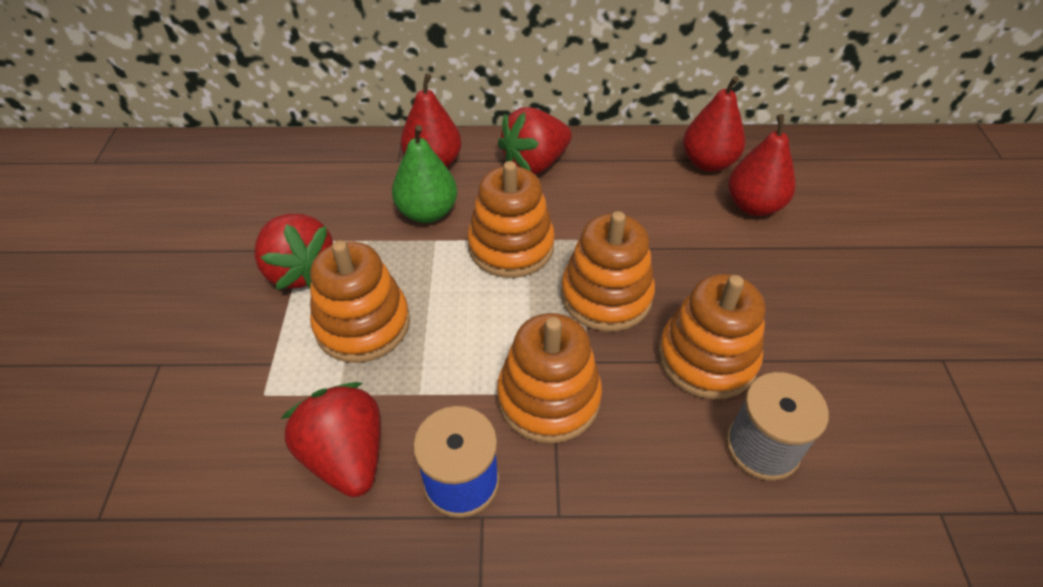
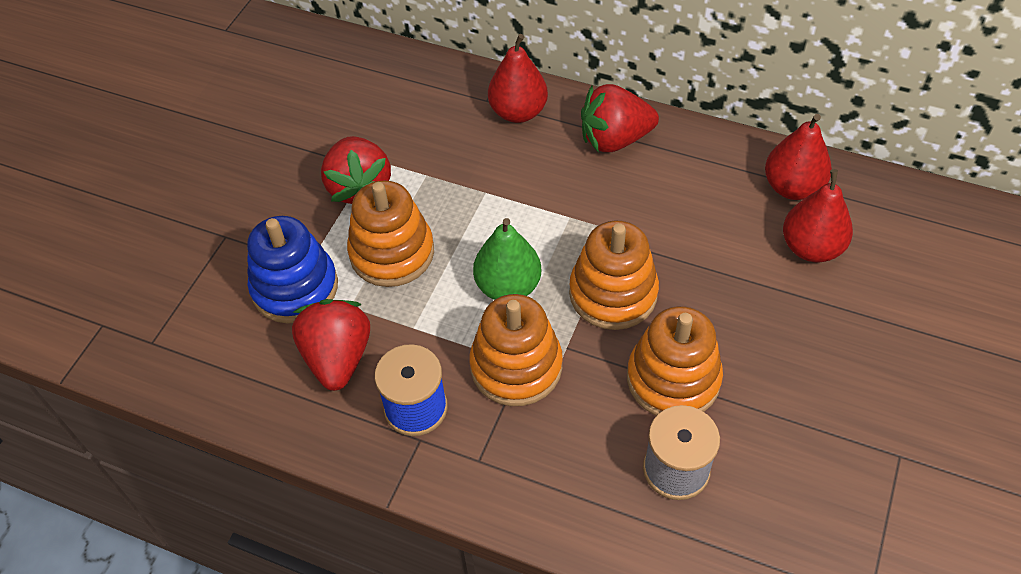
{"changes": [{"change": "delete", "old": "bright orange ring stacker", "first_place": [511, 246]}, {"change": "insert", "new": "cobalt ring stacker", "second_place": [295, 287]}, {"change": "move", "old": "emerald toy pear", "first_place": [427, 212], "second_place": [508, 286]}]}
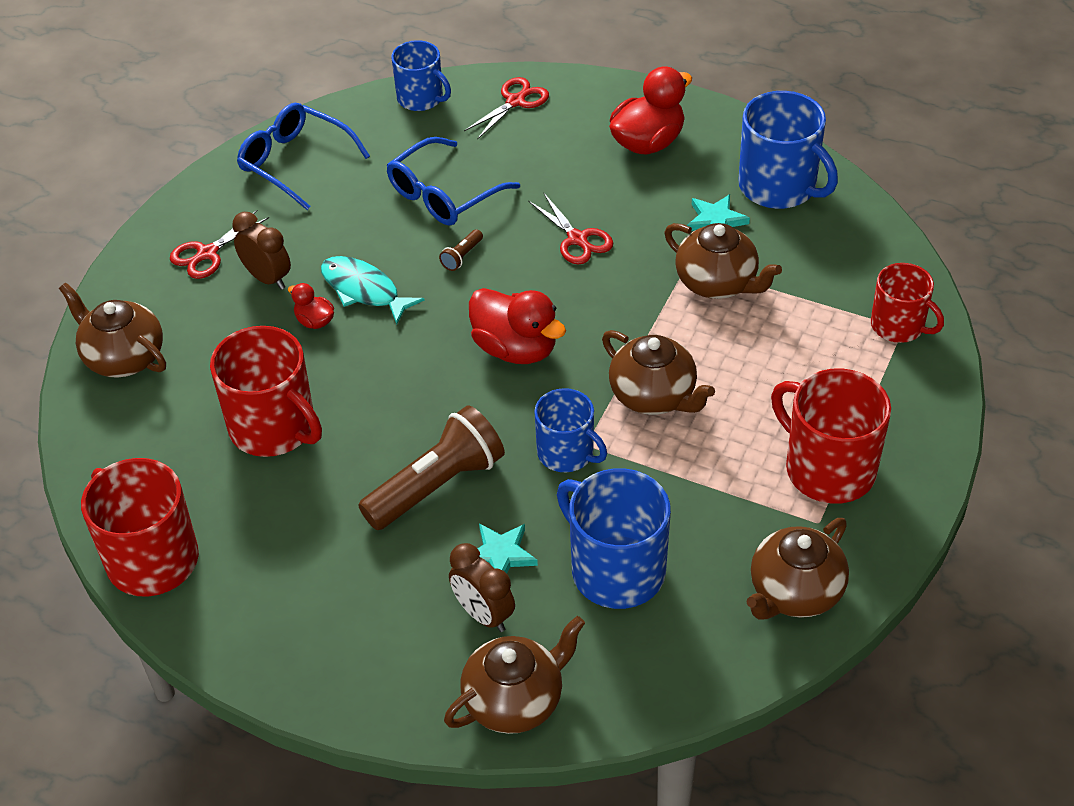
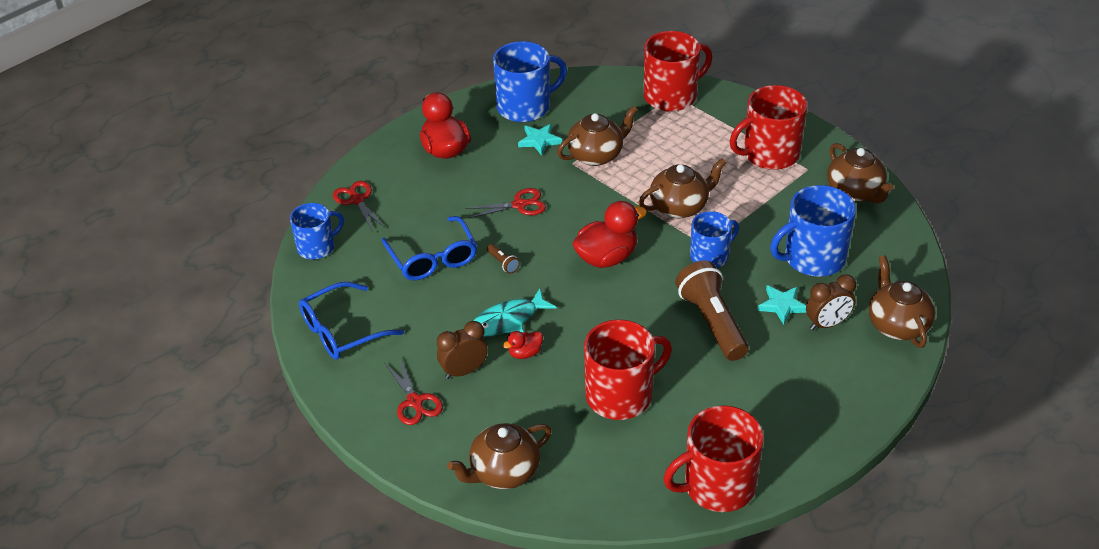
{"changes": [{"change": "resize", "old": "red mug", "first_place": [899, 326], "second_place": [671, 96], "factor": 1.57}]}
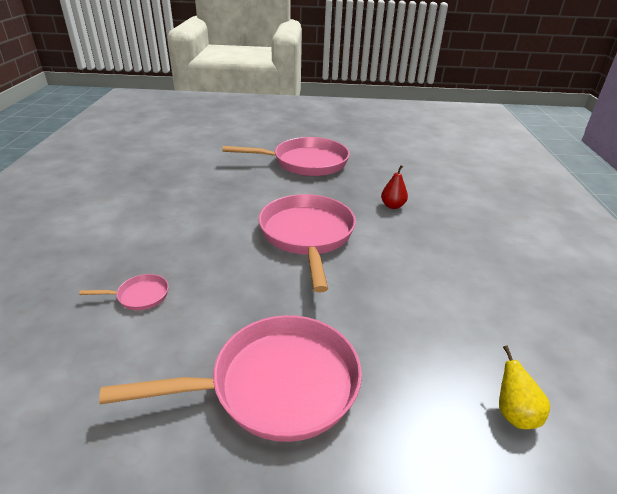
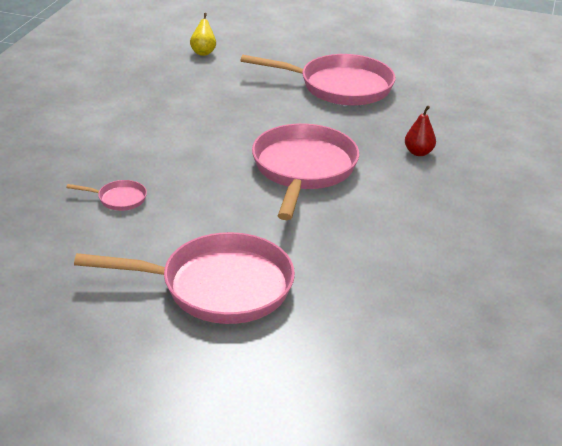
{"changes": [{"change": "move", "old": "golden toy pear", "first_place": [513, 413], "second_place": [203, 52]}]}
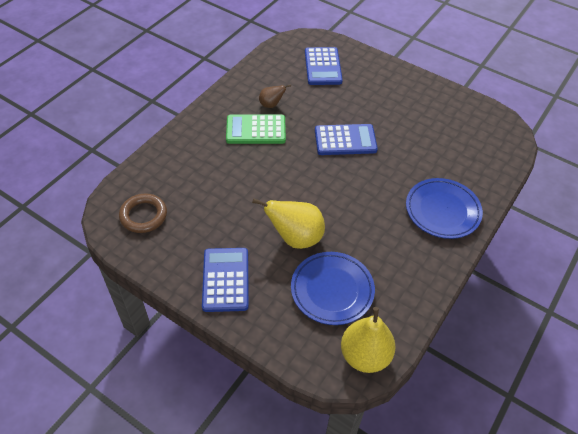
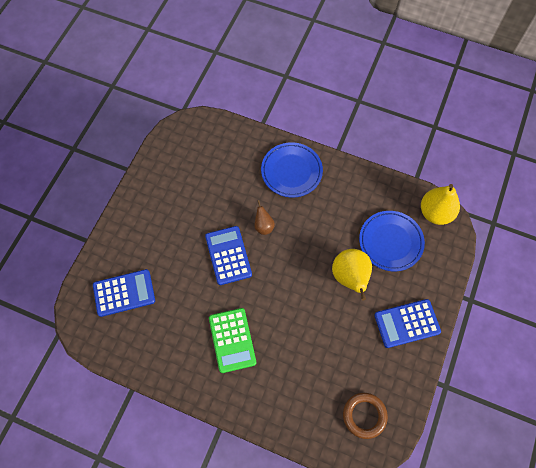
{"changes": [{"change": "move", "old": "brown toy pear", "first_place": [271, 105], "second_place": [263, 226]}]}
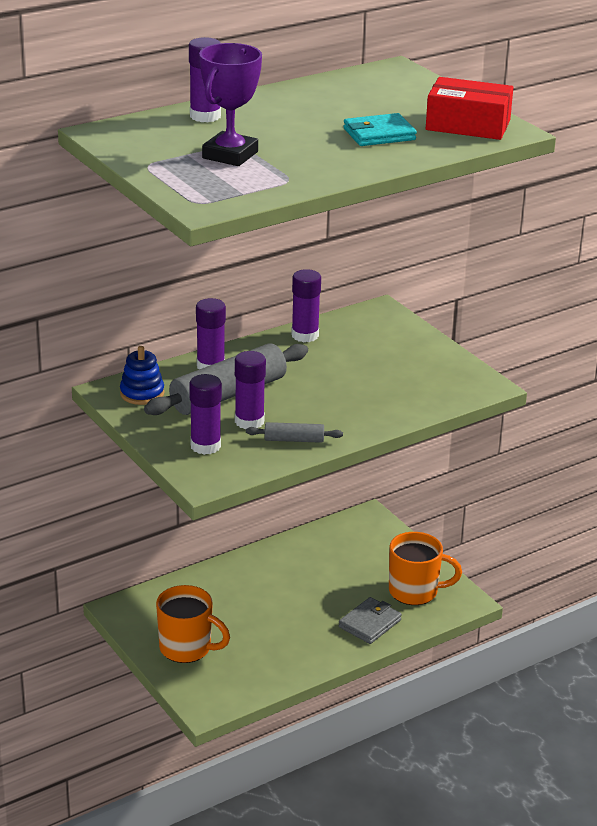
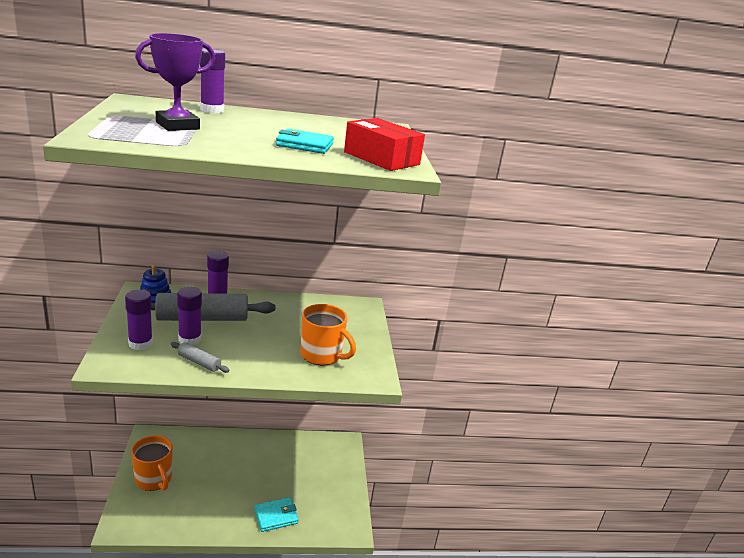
{"changes": [{"change": "delete", "old": "violet glue", "first_place": [305, 335]}, {"change": "move", "old": "bright orange mug", "first_place": [414, 591], "second_place": [322, 355]}, {"change": "recolor", "old": "gray card wallet", "new": "aqua card wallet", "first_place": [370, 623], "second_place": [276, 516]}]}
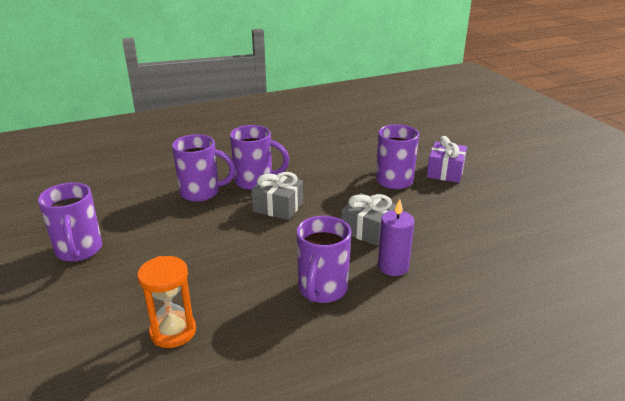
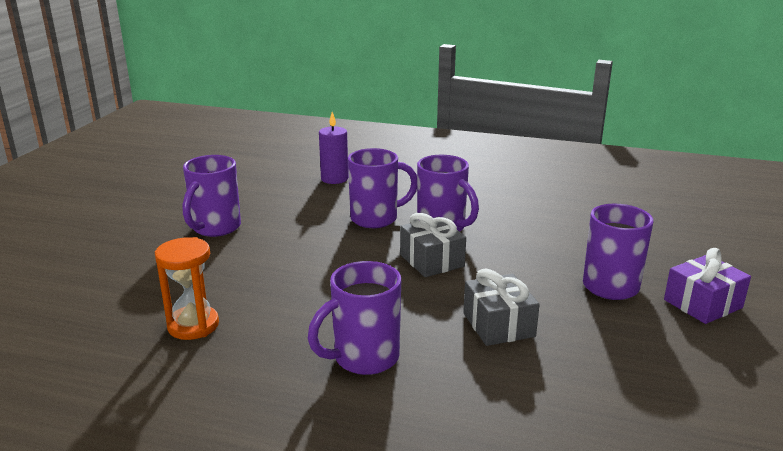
{"changes": [{"change": "move", "old": "violet candle", "first_place": [393, 266], "second_place": [334, 179]}, {"change": "rotate", "old": "violet mug", "first_place": [201, 193], "second_place": [376, 219], "degrees": -60}]}
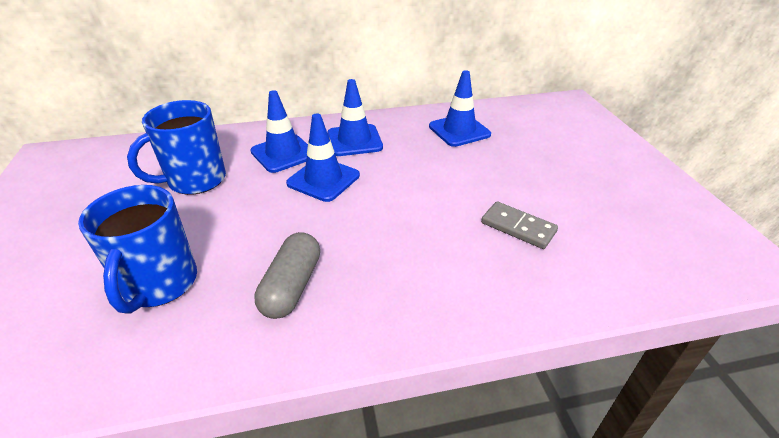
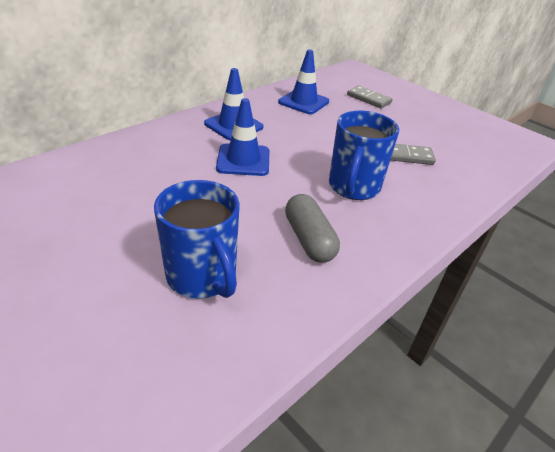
{"changes": [{"change": "delete", "old": "cobalt road cone", "first_place": [283, 153]}, {"change": "insert", "new": "gray domino", "second_place": [369, 99]}, {"change": "move", "old": "cobalt mug", "first_place": [195, 180], "second_place": [353, 187]}]}
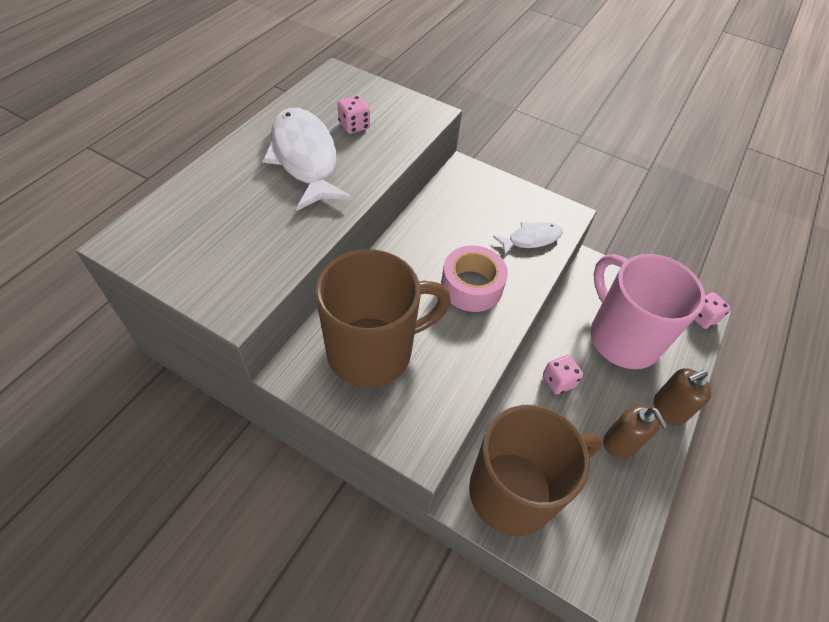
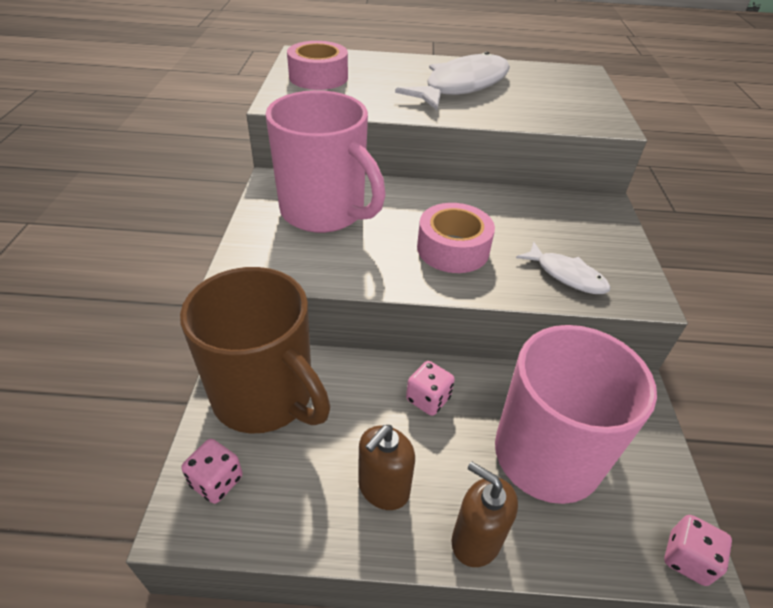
{"changes": [{"change": "insert", "new": "rose-pink roll of tape", "second_place": [318, 77]}, {"change": "move", "old": "rose-pink dice", "first_place": [354, 126], "second_place": [216, 481]}, {"change": "recolor", "old": "brown mug", "new": "rose-pink mug", "first_place": [373, 351], "second_place": [325, 212]}]}
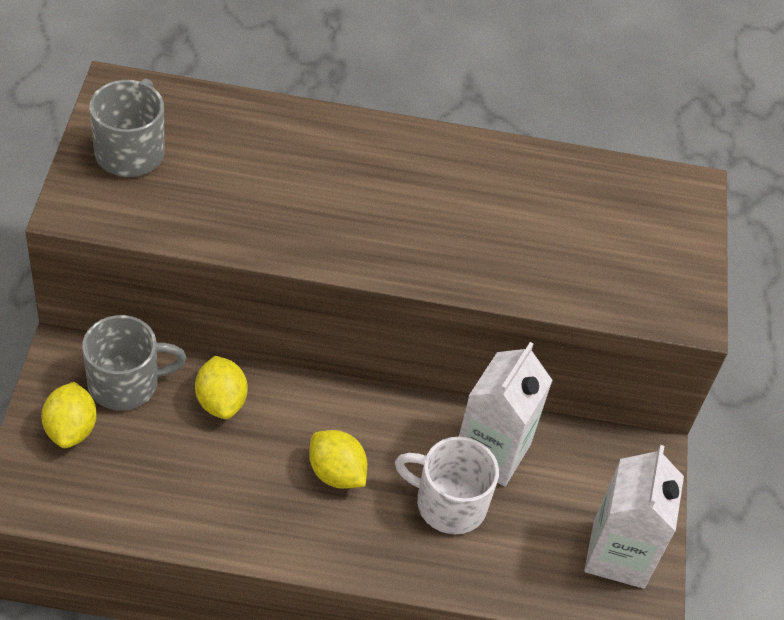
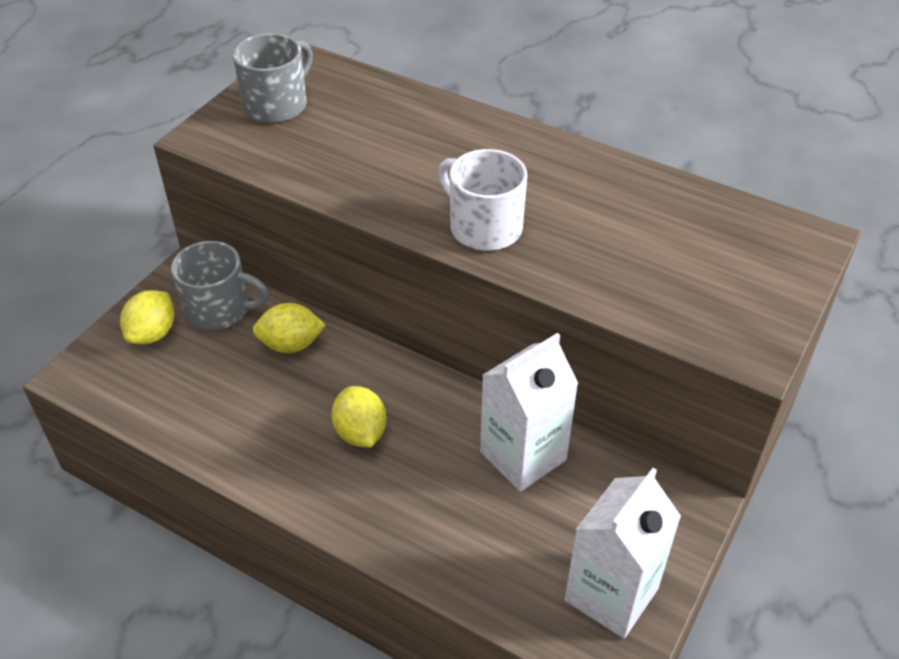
{"changes": [{"change": "move", "old": "pure white mug", "first_place": [449, 503], "second_place": [484, 227]}, {"change": "rotate", "old": "golden lemon", "first_place": [221, 401], "second_place": [291, 344], "degrees": 75}]}
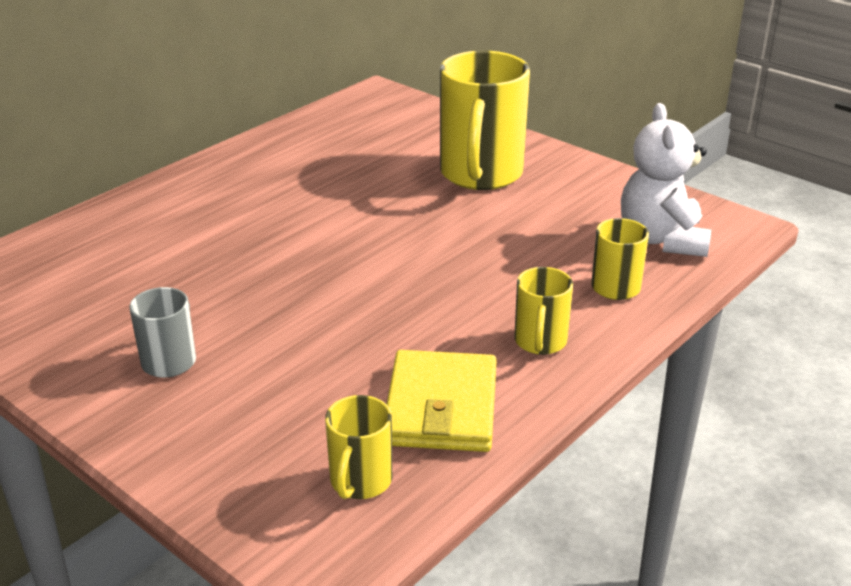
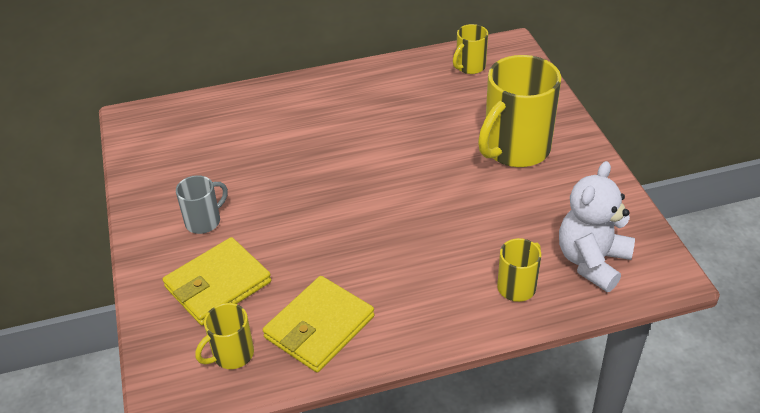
{"changes": [{"change": "insert", "new": "golden card wallet", "second_place": [218, 285]}, {"change": "move", "old": "golden mug", "first_place": [540, 342], "second_place": [470, 67]}]}
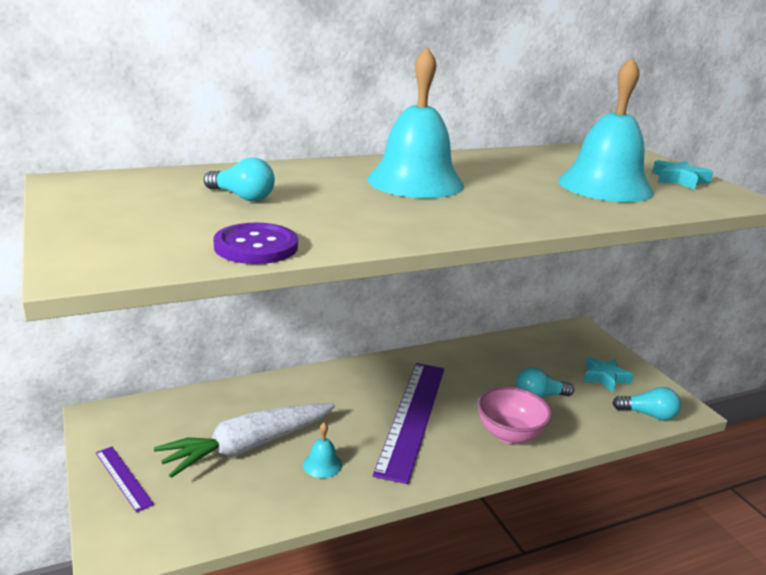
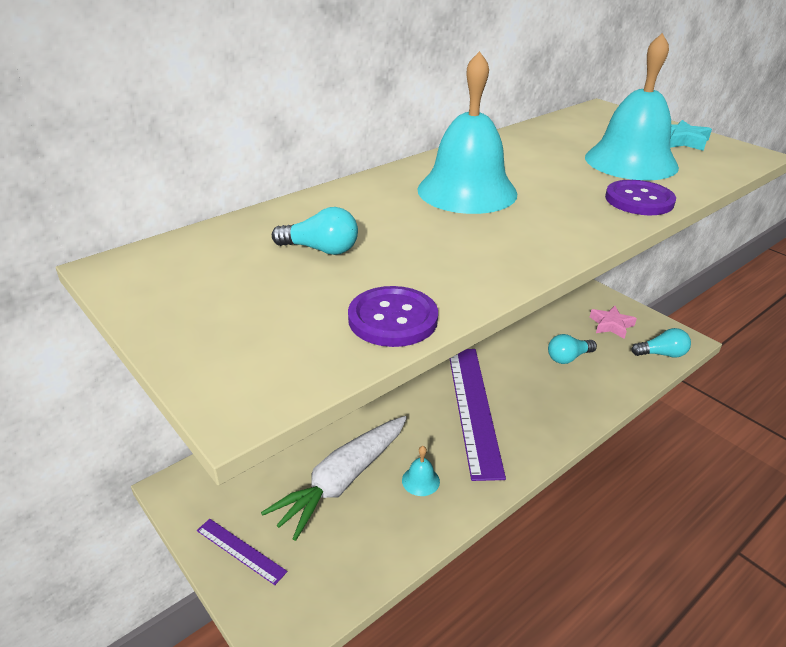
{"changes": [{"change": "delete", "old": "rose-pink serving bowl", "first_place": [509, 434]}, {"change": "insert", "new": "violet sewing button", "second_place": [639, 200]}, {"change": "recolor", "old": "aqua star shape", "new": "rose-pink star shape", "first_place": [605, 378], "second_place": [611, 325]}]}
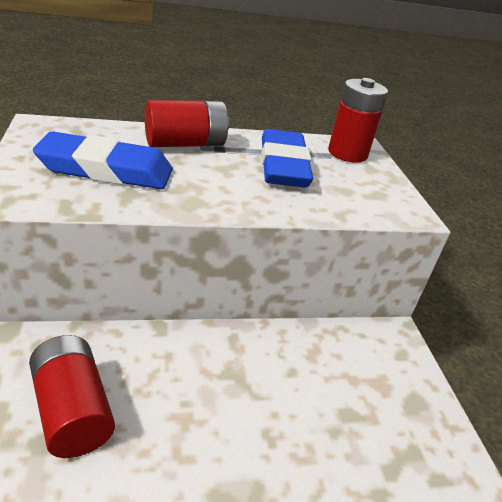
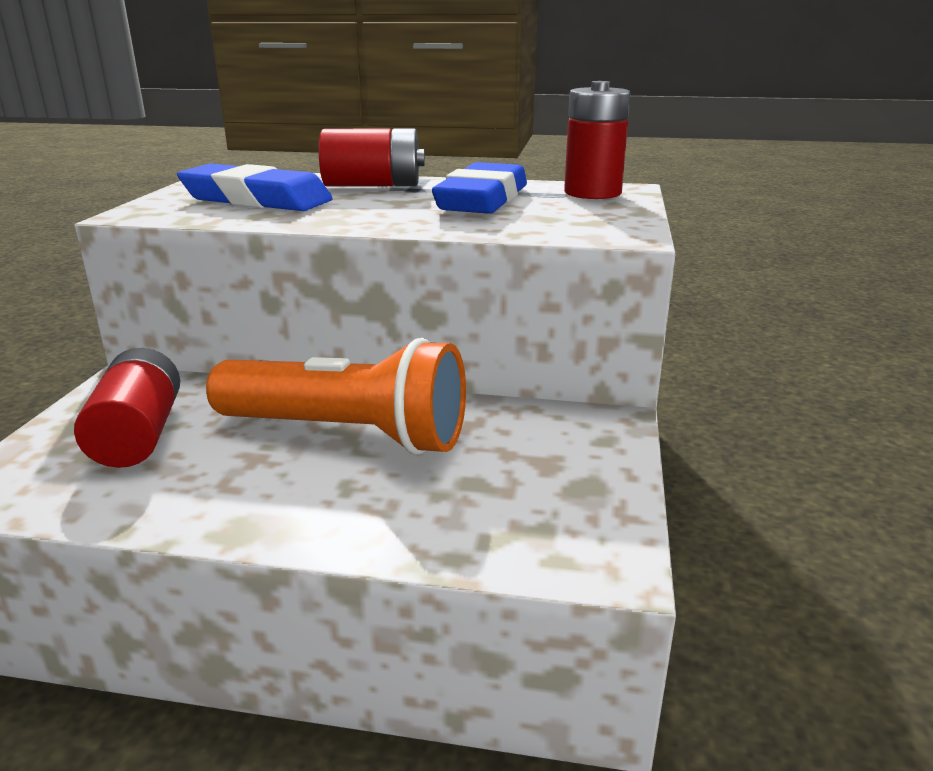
{"changes": [{"change": "insert", "new": "bright orange torch", "second_place": [348, 434]}]}
